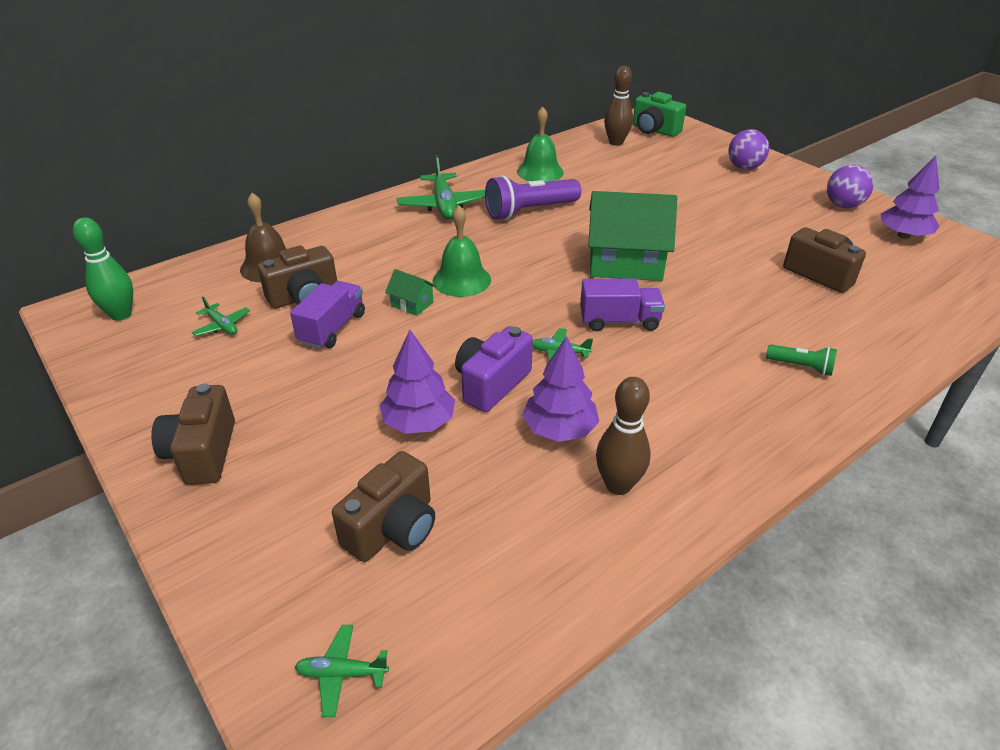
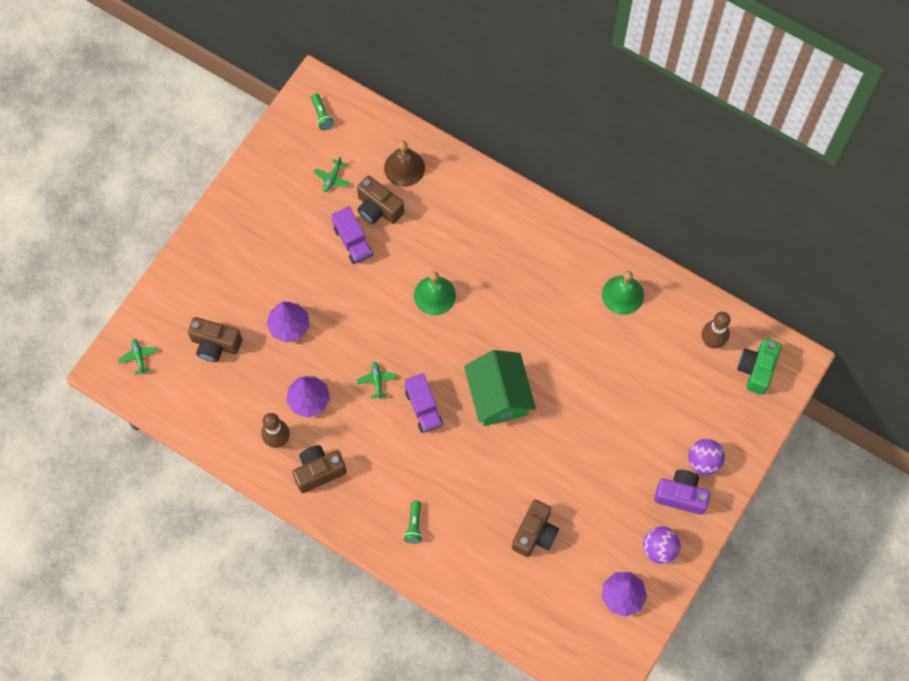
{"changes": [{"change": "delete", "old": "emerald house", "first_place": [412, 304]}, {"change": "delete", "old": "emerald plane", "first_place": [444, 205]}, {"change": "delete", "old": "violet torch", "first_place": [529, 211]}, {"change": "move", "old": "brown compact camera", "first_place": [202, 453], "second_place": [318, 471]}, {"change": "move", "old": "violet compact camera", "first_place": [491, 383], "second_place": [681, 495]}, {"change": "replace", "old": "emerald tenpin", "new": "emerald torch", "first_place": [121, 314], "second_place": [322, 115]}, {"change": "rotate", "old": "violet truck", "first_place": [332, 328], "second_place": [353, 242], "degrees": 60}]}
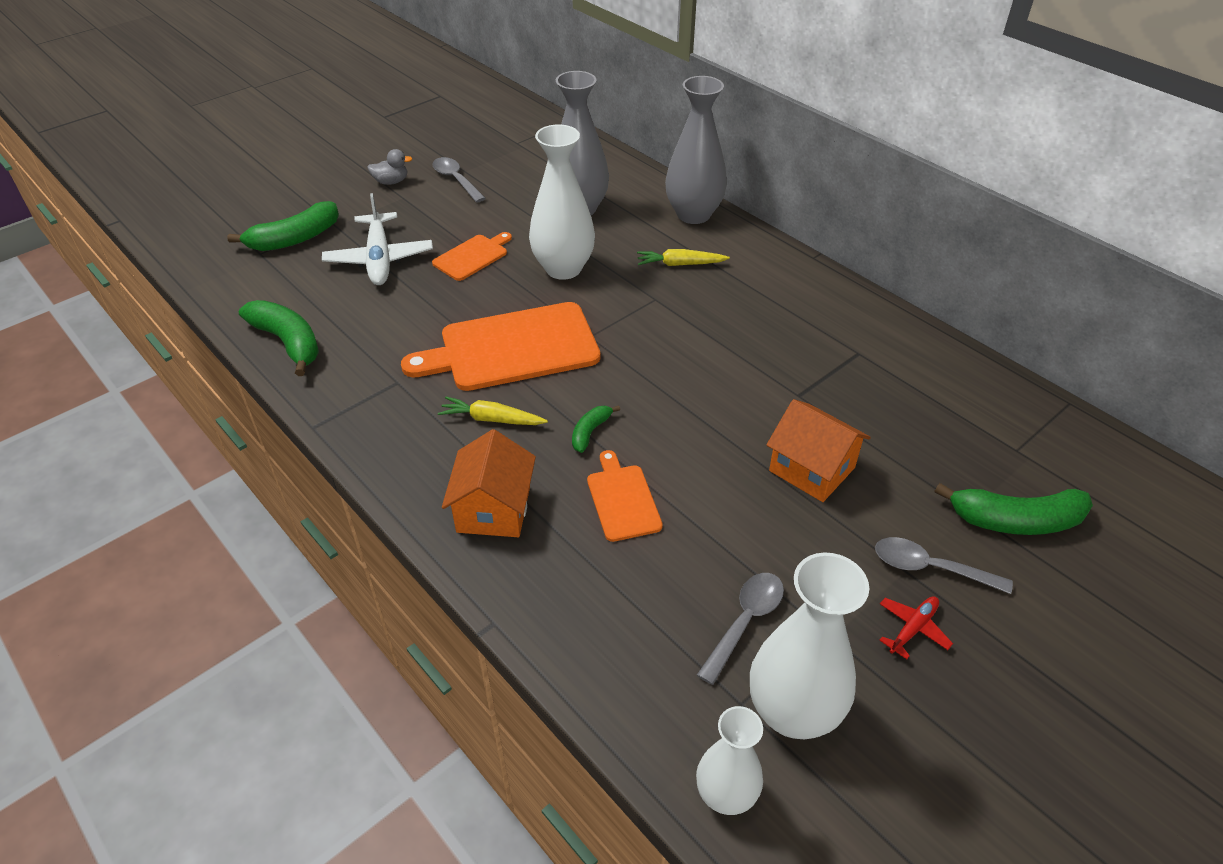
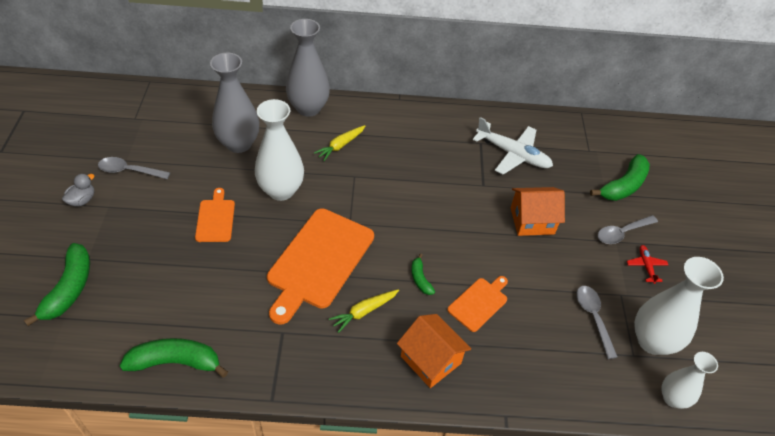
{"changes": [{"change": "move", "old": "pure white plane", "first_place": [379, 258], "second_place": [512, 154]}, {"change": "rotate", "old": "bright orange cutting board", "first_place": [622, 499], "second_place": [479, 303], "degrees": 105}]}
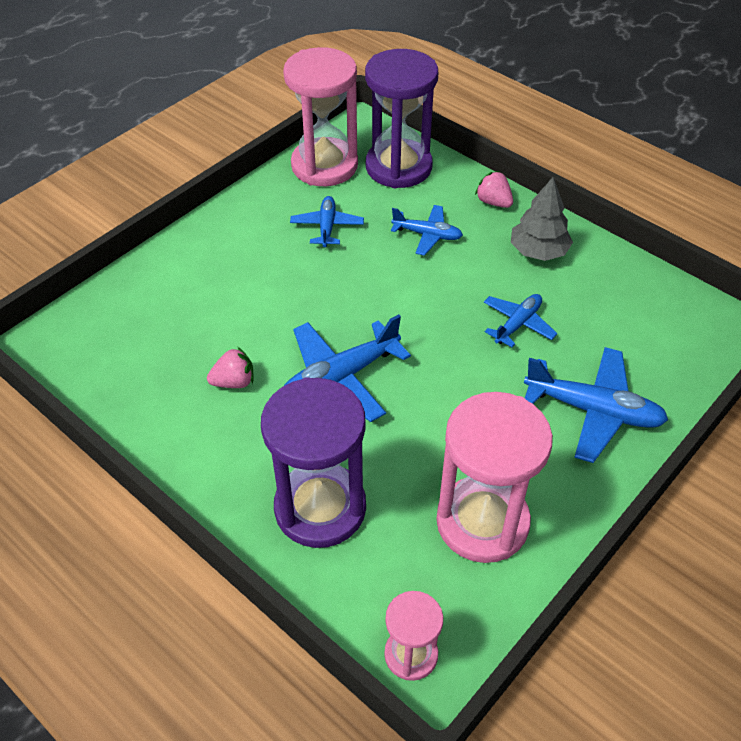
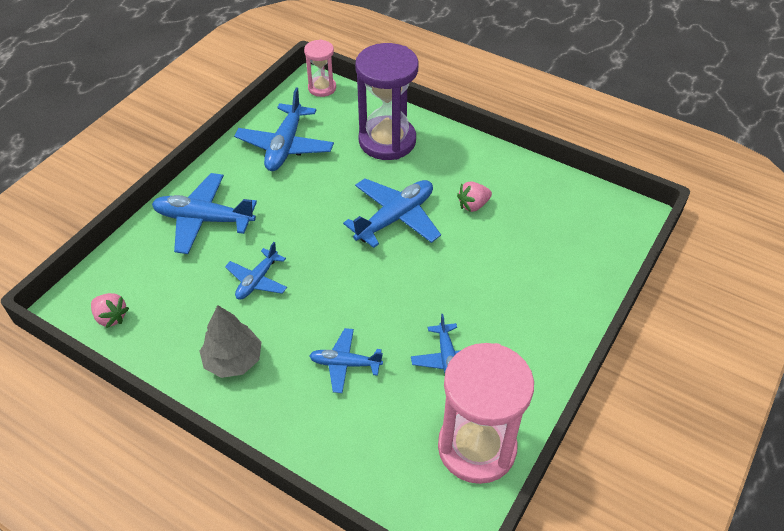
{"changes": [{"change": "delete", "old": "violet sandglass", "first_place": [398, 167]}, {"change": "move", "old": "rose-pink berry", "first_place": [493, 202], "second_place": [111, 317]}, {"change": "replace", "old": "rose-pink sandglass", "new": "cobalt plane", "first_place": [482, 522], "second_place": [285, 146]}]}
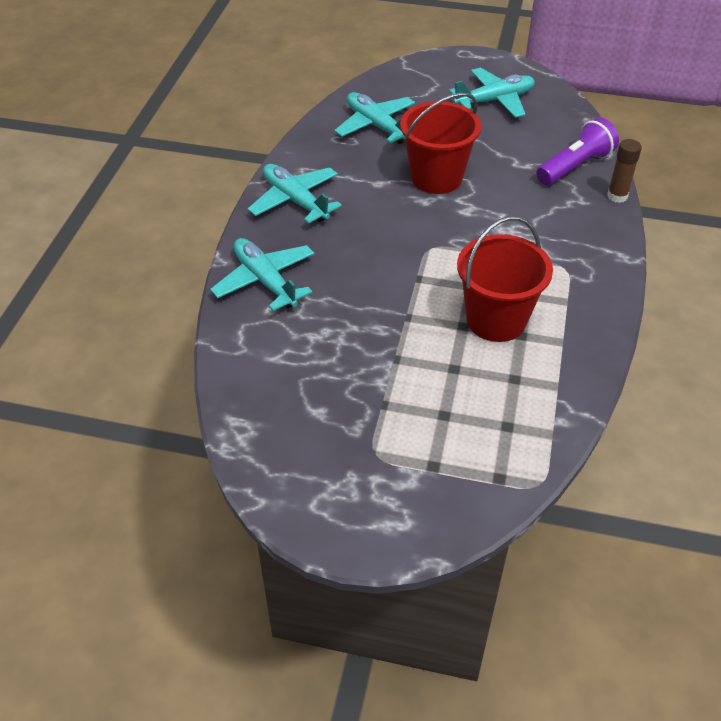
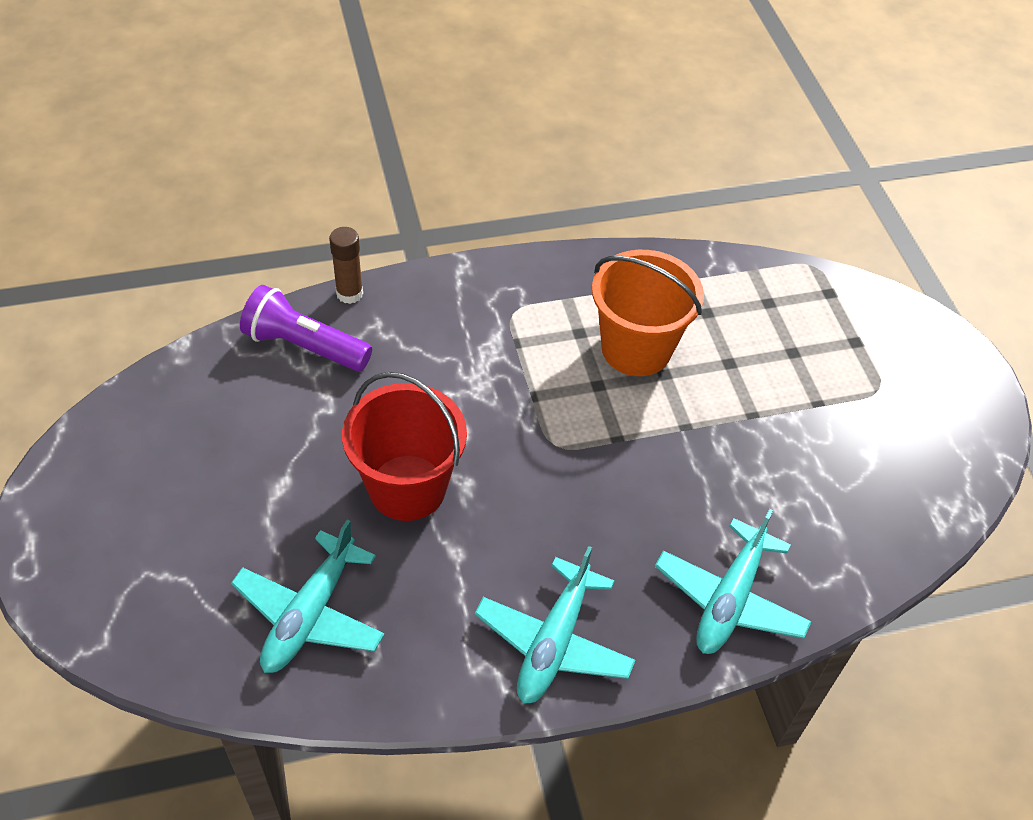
{"changes": [{"change": "delete", "old": "aqua plane", "first_place": [494, 101]}, {"change": "recolor", "old": "red sand bucket", "new": "bright orange sand bucket", "first_place": [496, 320], "second_place": [636, 348]}]}
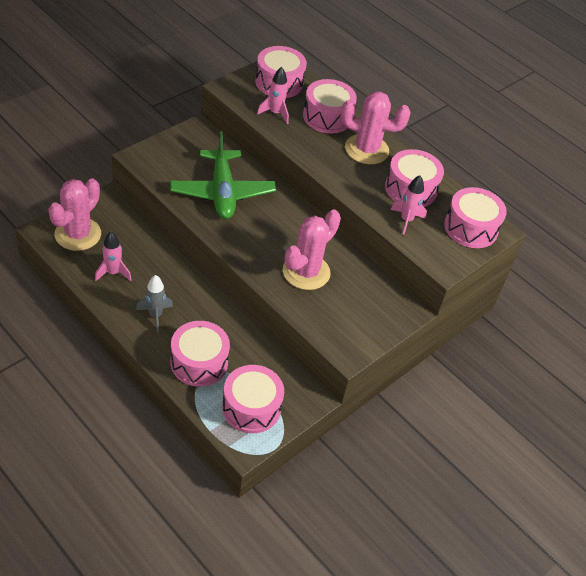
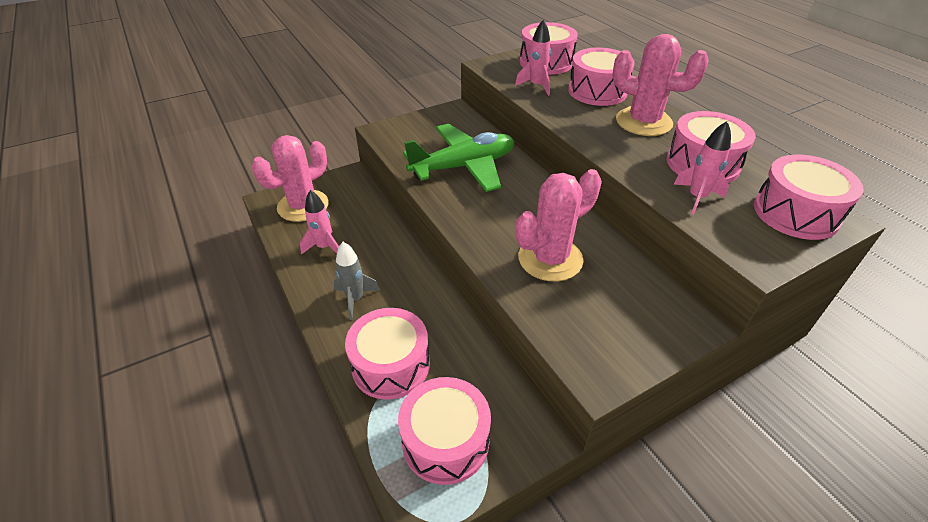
{"changes": [{"change": "rotate", "old": "emerald plane", "first_place": [222, 192], "second_place": [463, 167], "degrees": -120}]}
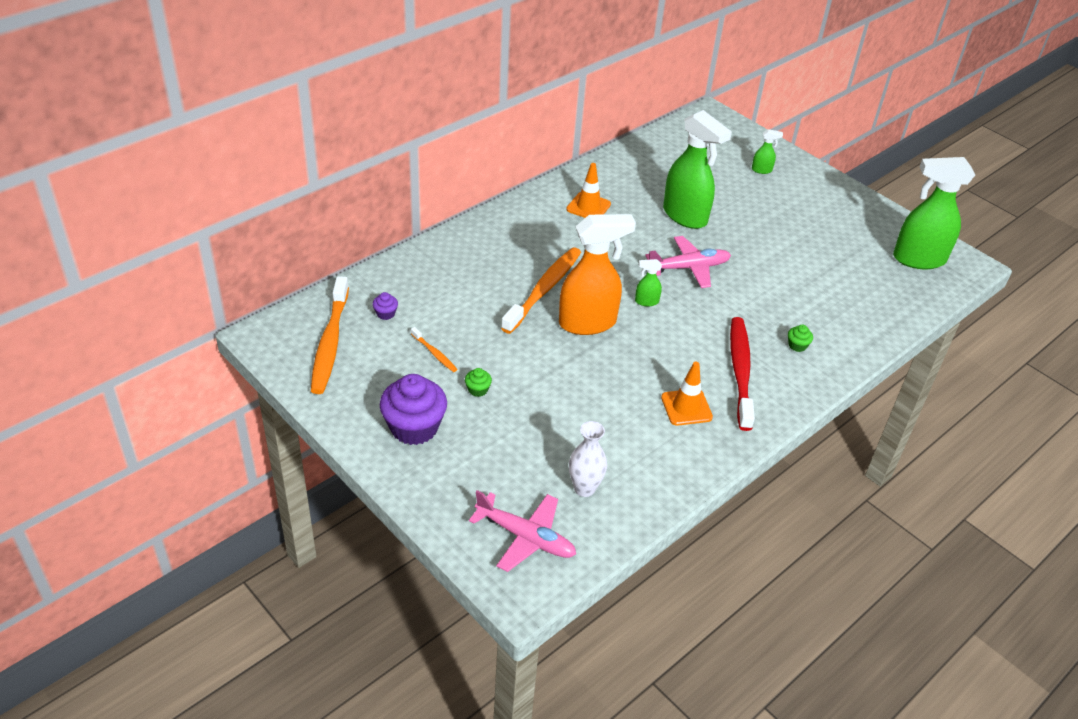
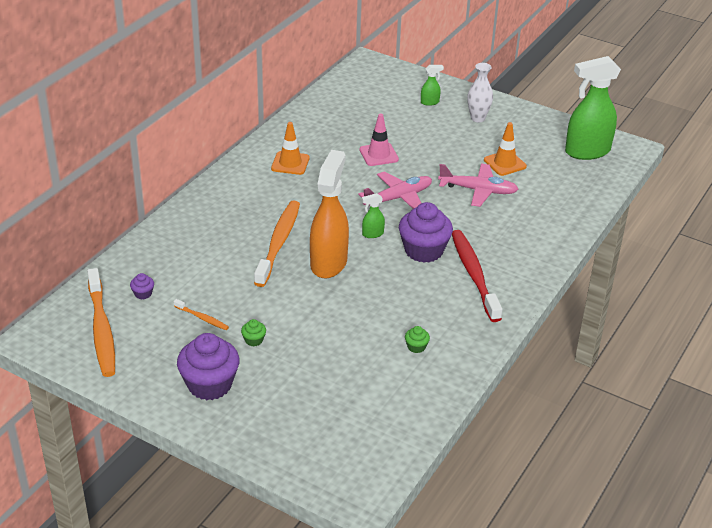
{"changes": [{"change": "insert", "new": "violet muffin", "second_place": [423, 250]}, {"change": "move", "old": "rose-pink plane", "first_place": [525, 537], "second_place": [478, 190]}, {"change": "move", "old": "pure white vase", "first_place": [584, 488], "second_place": [477, 118]}, {"change": "move", "old": "bright orange road cone", "first_place": [686, 407], "second_place": [505, 163]}, {"change": "move", "old": "emerald muffin", "first_place": [797, 345], "second_place": [416, 347]}, {"change": "replace", "old": "emerald spray cleaner", "new": "rose-pink road cone", "first_place": [685, 216], "second_place": [378, 155]}, {"change": "rotate", "old": "bright orange spray cleaner", "first_place": [588, 323], "second_place": [329, 263], "degrees": -45}]}
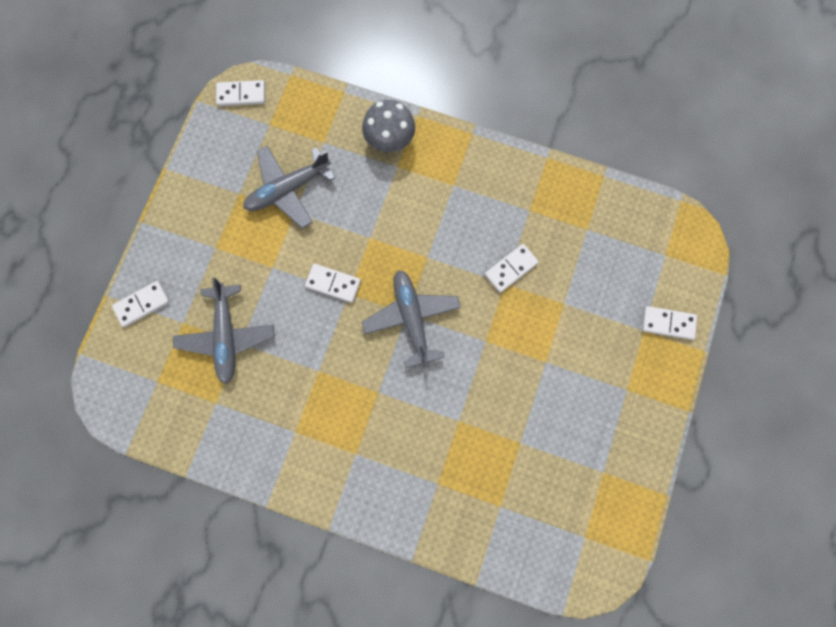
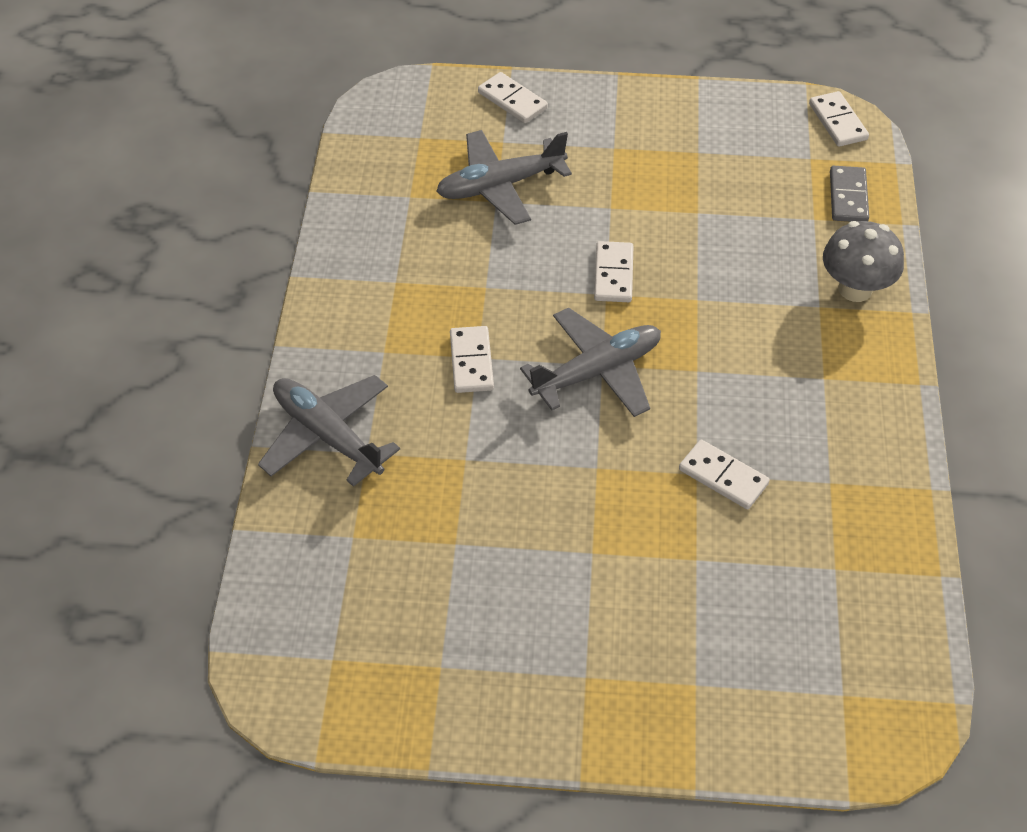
{"changes": [{"change": "insert", "new": "gray domino", "second_place": [848, 197]}, {"change": "move", "old": "gray plane", "first_place": [288, 189], "second_place": [327, 436]}, {"change": "move", "old": "pure white domino", "first_place": [668, 323], "second_place": [471, 362]}]}
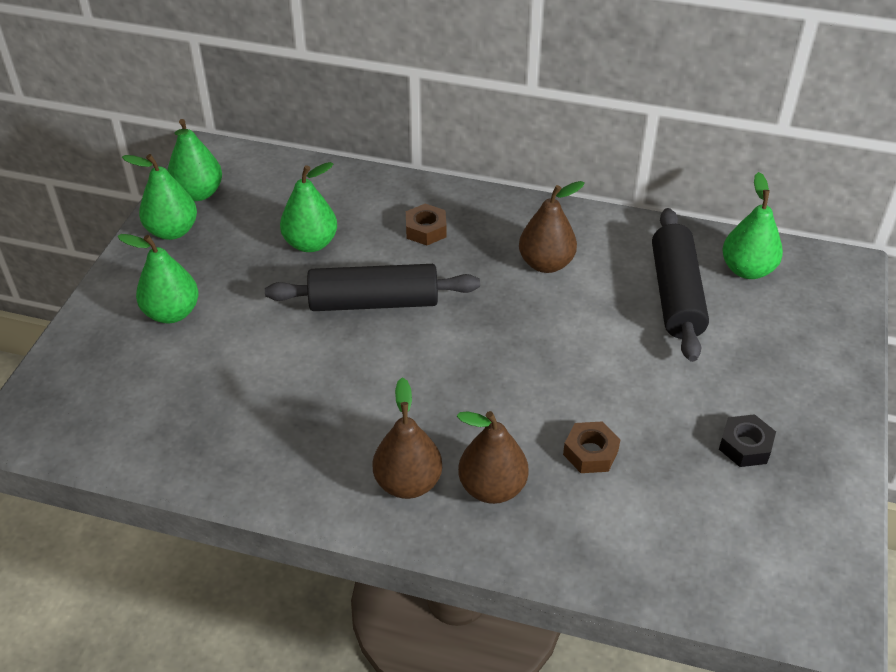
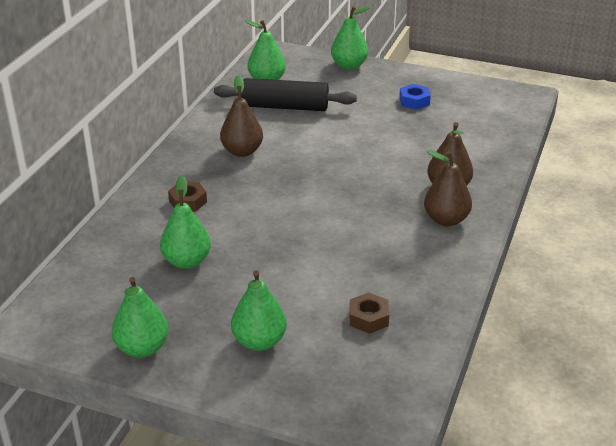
{"changes": [{"change": "delete", "old": "ebony pastry roller", "first_place": [374, 302]}, {"change": "move", "old": "emerald toy pear", "first_place": [198, 193], "second_place": [349, 65]}, {"change": "move", "old": "brown nut", "first_place": [590, 453], "second_place": [368, 318]}, {"change": "recolor", "old": "ebony nut", "new": "cobalt nut", "first_place": [745, 446], "second_place": [414, 101]}]}
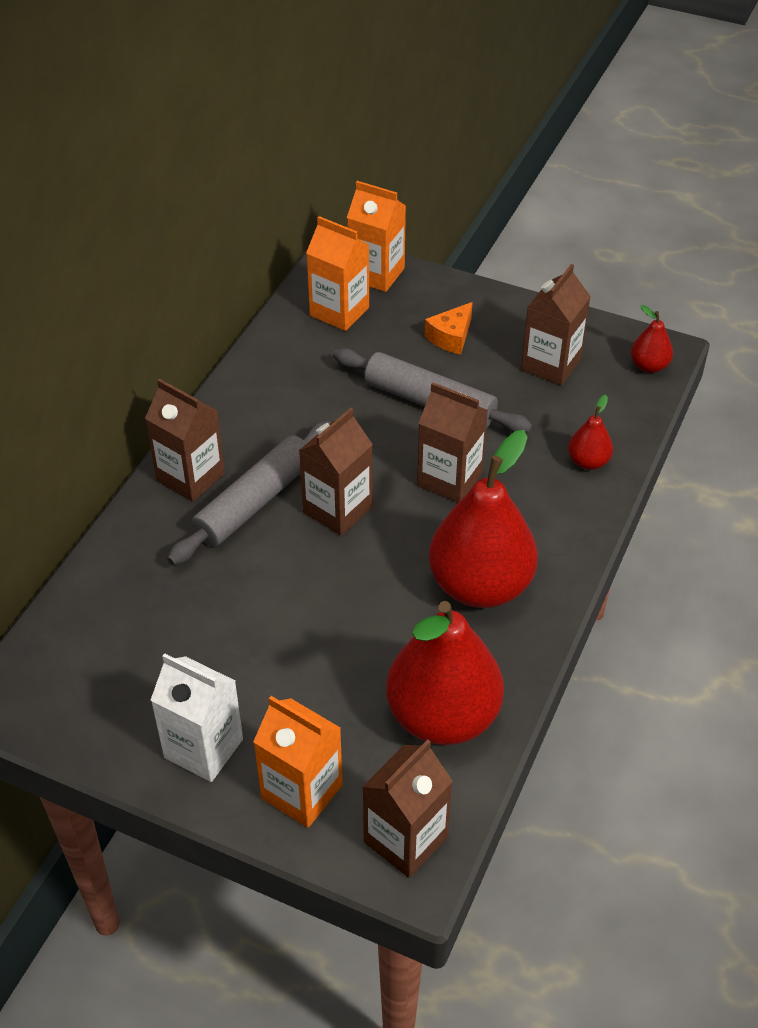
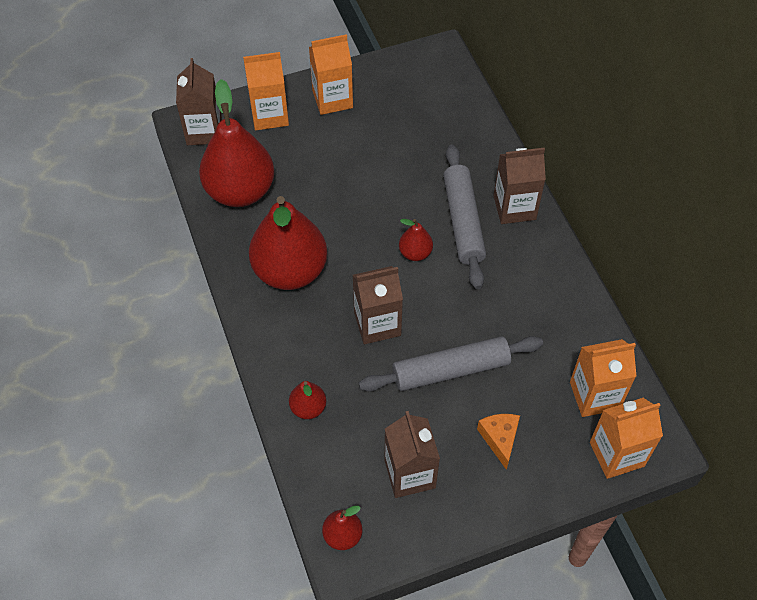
{"changes": [{"change": "replace", "old": "brown milk carton", "new": "red toy pear", "first_place": [337, 509], "second_place": [415, 253]}, {"change": "recolor", "old": "pure white milk carton", "new": "bright orange milk carton", "first_place": [203, 748], "second_place": [332, 99]}]}
